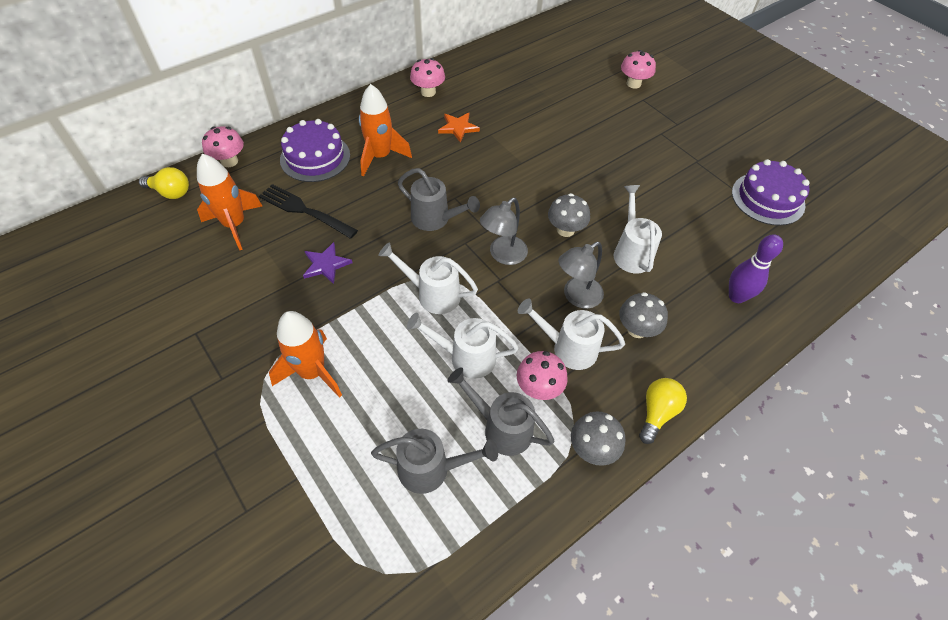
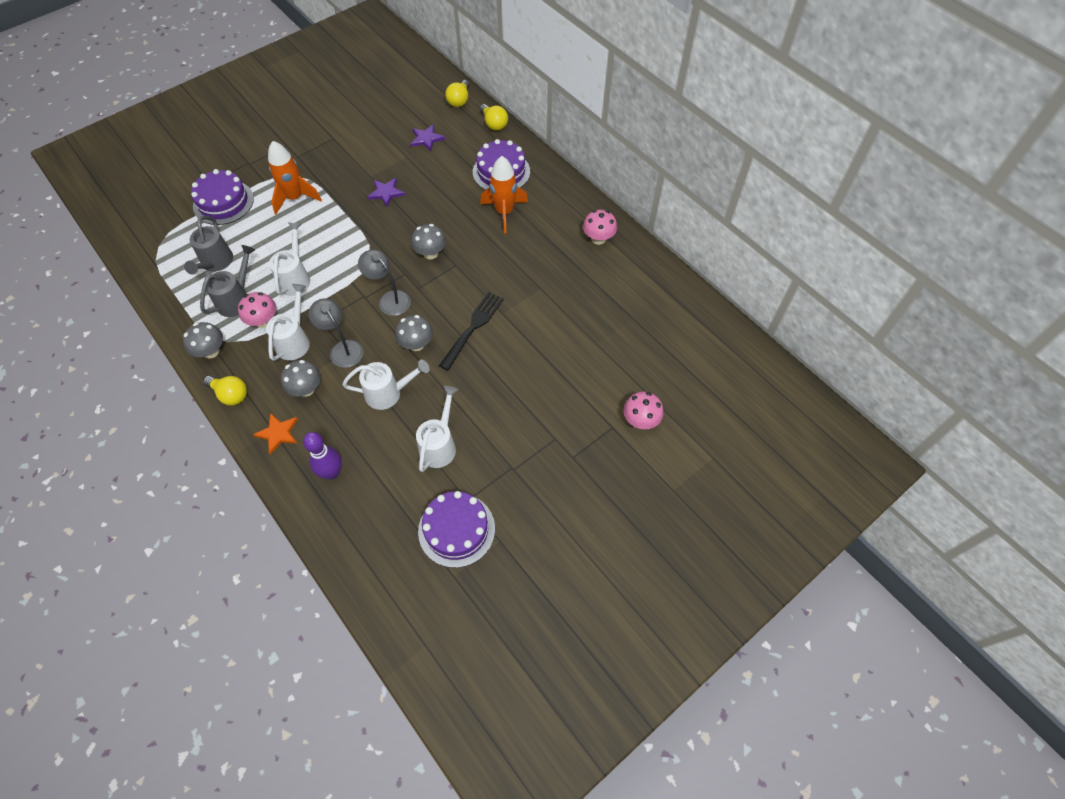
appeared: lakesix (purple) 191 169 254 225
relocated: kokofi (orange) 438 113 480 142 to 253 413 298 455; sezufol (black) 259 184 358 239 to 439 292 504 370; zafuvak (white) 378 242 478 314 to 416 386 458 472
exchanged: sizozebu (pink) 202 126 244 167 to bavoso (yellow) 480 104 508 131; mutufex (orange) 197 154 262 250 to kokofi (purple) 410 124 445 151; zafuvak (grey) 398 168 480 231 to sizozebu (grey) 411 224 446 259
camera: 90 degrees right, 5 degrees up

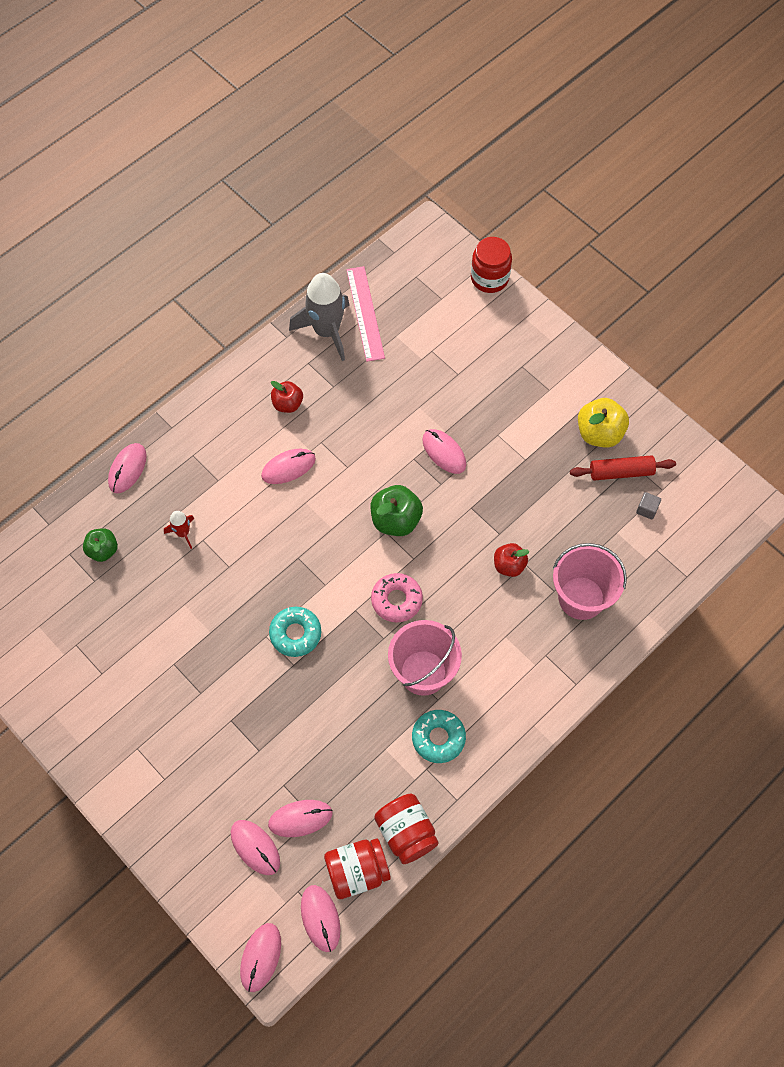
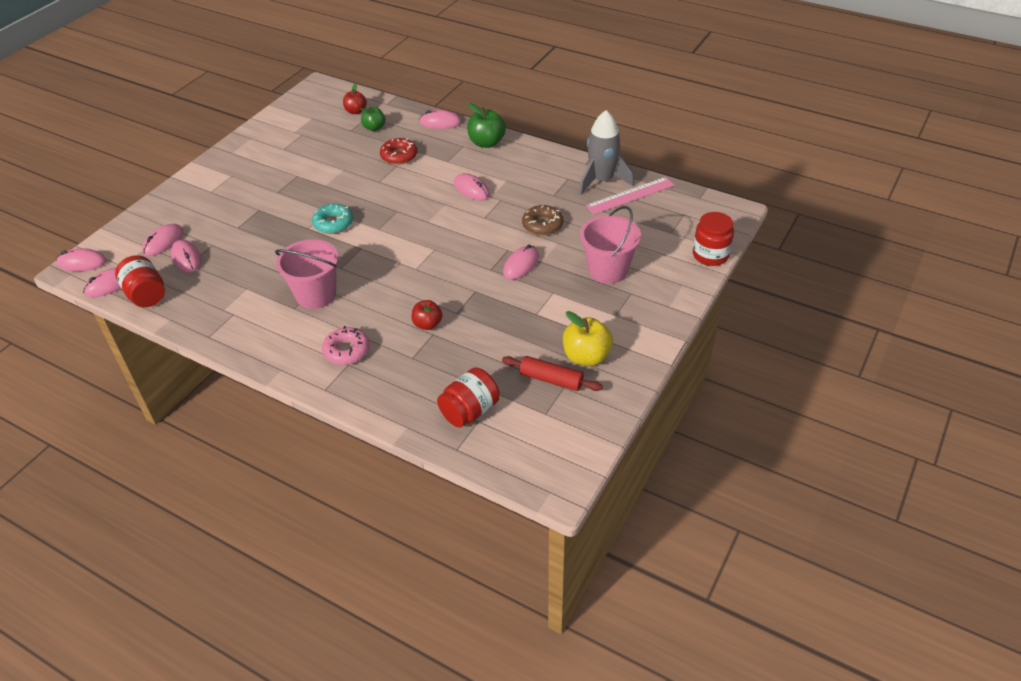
missing: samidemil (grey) 636 492 661 519; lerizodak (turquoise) 412 710 466 763
appeared: lerizodak (brown) 522 205 563 236
relocated: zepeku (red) 271 381 303 413 to 343 84 367 114; zepeku (green) 370 485 423 536 to 467 103 506 148; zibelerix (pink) 553 543 627 620 to 580 206 641 284; lerizodak (pink) 371 573 423 623 to 322 326 370 365; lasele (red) 374 794 439 864 to 437 367 500 428
exchanged: mutufex (red) 164 511 195 549 to lerizodak (red) 380 138 417 165
spun: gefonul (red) 570 455 676 480 = 502 356 603 391 45 degrees counterclockwise
camera: 75 degrees right, 20 degrees down

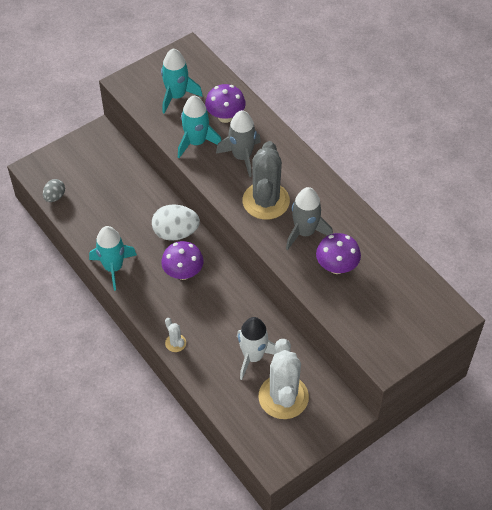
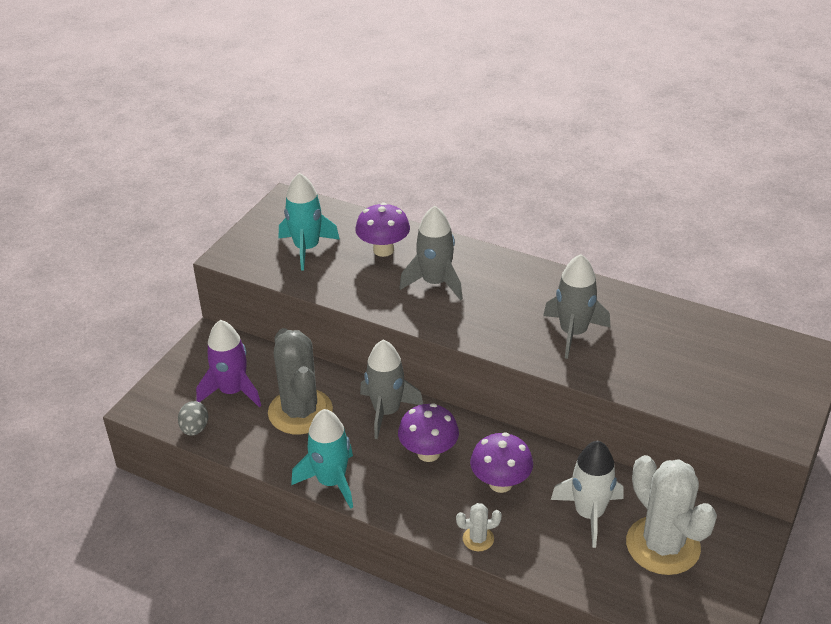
missing: mutufex (turquoise) 178 96 222 158
appeared: mutufex (purple) 196 320 261 407
relocated: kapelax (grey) 242 141 290 220 to 268 328 333 434; sizozebu (purple) 316 233 361 274 to 470 432 533 493
exchanged: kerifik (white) 152 204 200 241 to mutufex (grey) 360 340 423 439
spun: kapelax (white) 165 318 186 352 = 456 503 502 551 45 degrees counterclockwise
camera: 25 degrees left, 15 degrees down

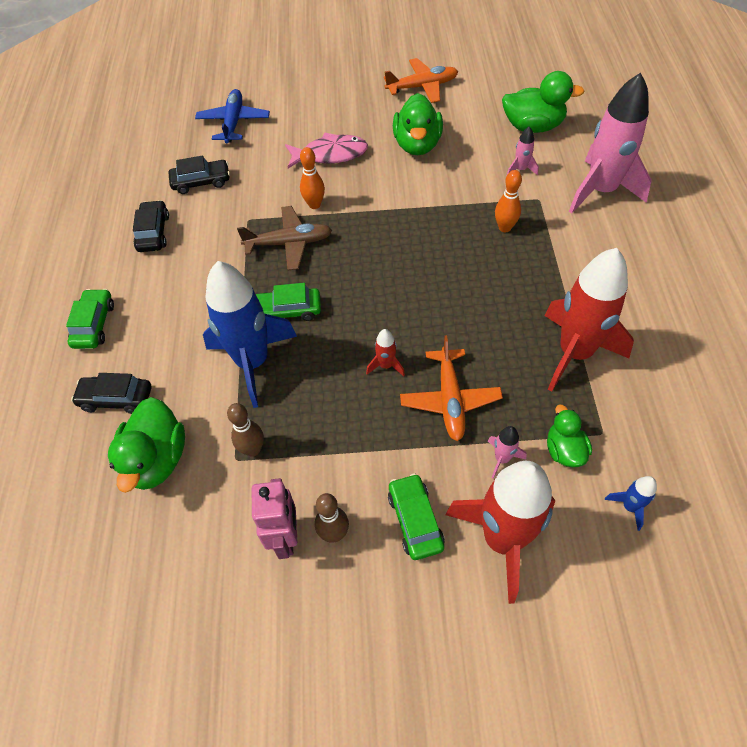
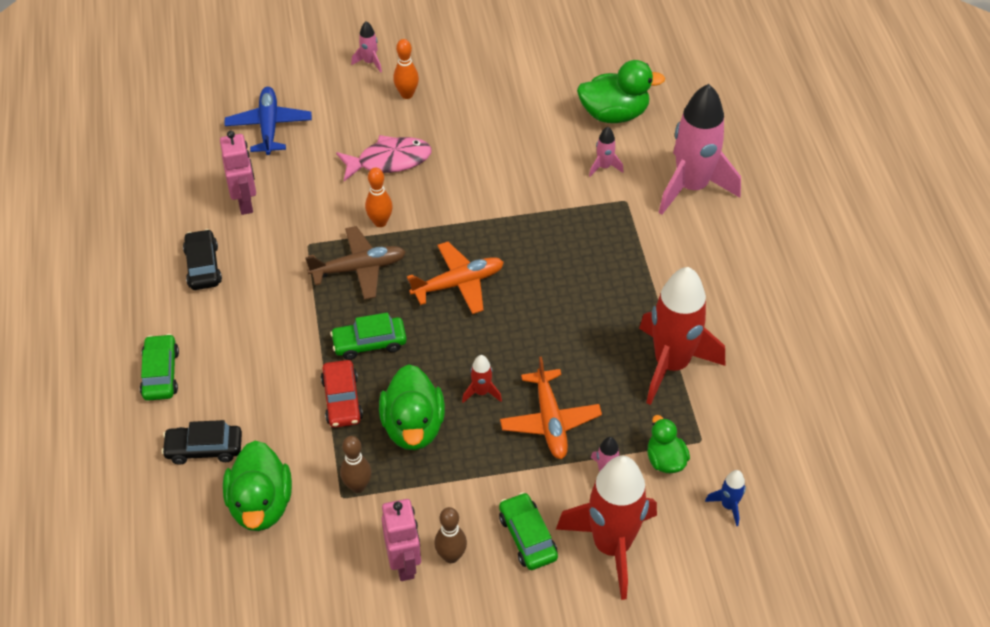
appeared: mutufex (pink) 351 21 382 73
relocated: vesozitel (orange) 384 58 458 103 to 407 242 504 314; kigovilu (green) 393 93 443 155 to 379 364 445 450; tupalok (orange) 495 170 522 233 to 393 39 419 99
exchanged: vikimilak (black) 169 155 230 194 to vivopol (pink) 220 131 256 215; mutufex (blue) 203 261 297 408 to vikimilak (red) 321 360 363 428
camera: 10 degrees left, 5 degrees down

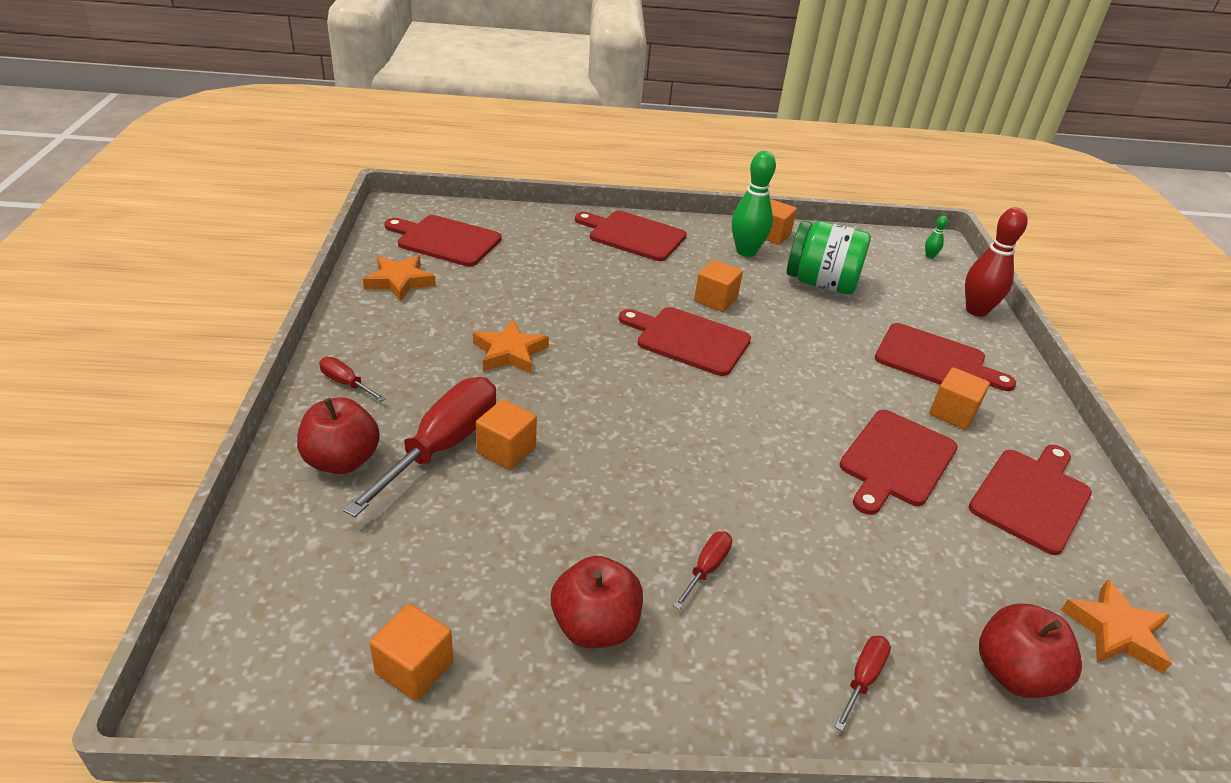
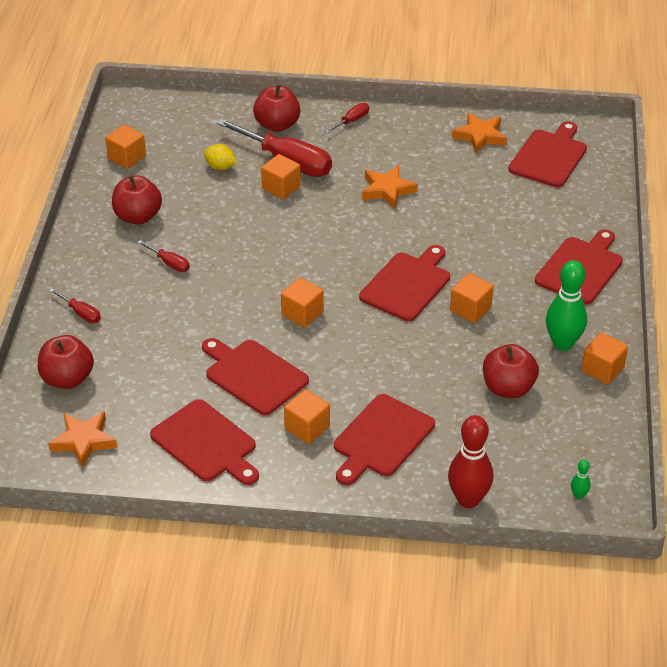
appeared: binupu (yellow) 204 144 237 170; samidemil (orange) 281 278 324 328
exchanged: lasele (green) 787 221 871 294 to zepeku (red) 483 344 539 399
camera: 100 degrees right, 5 degrees up

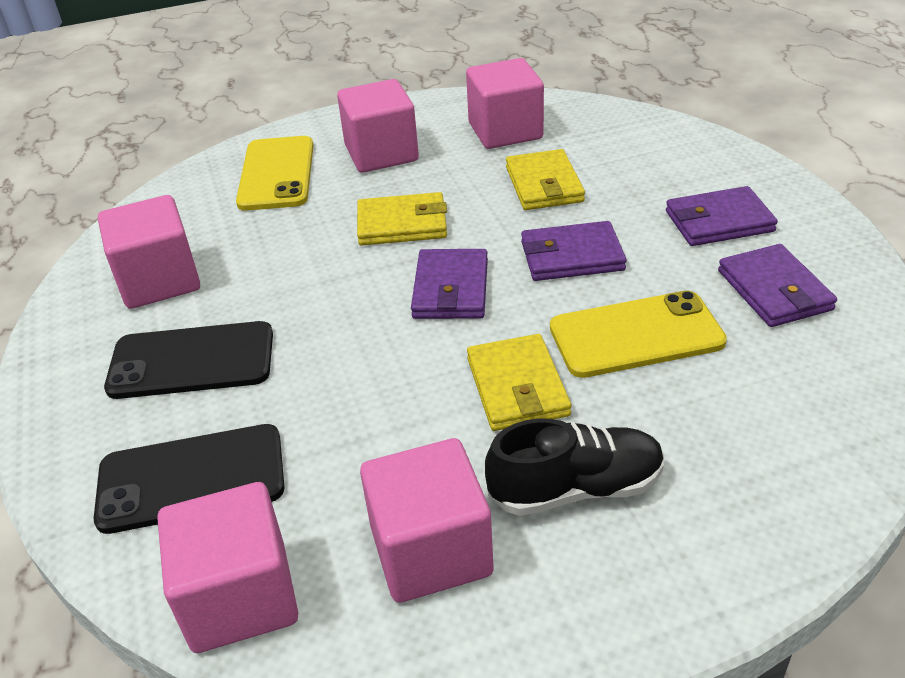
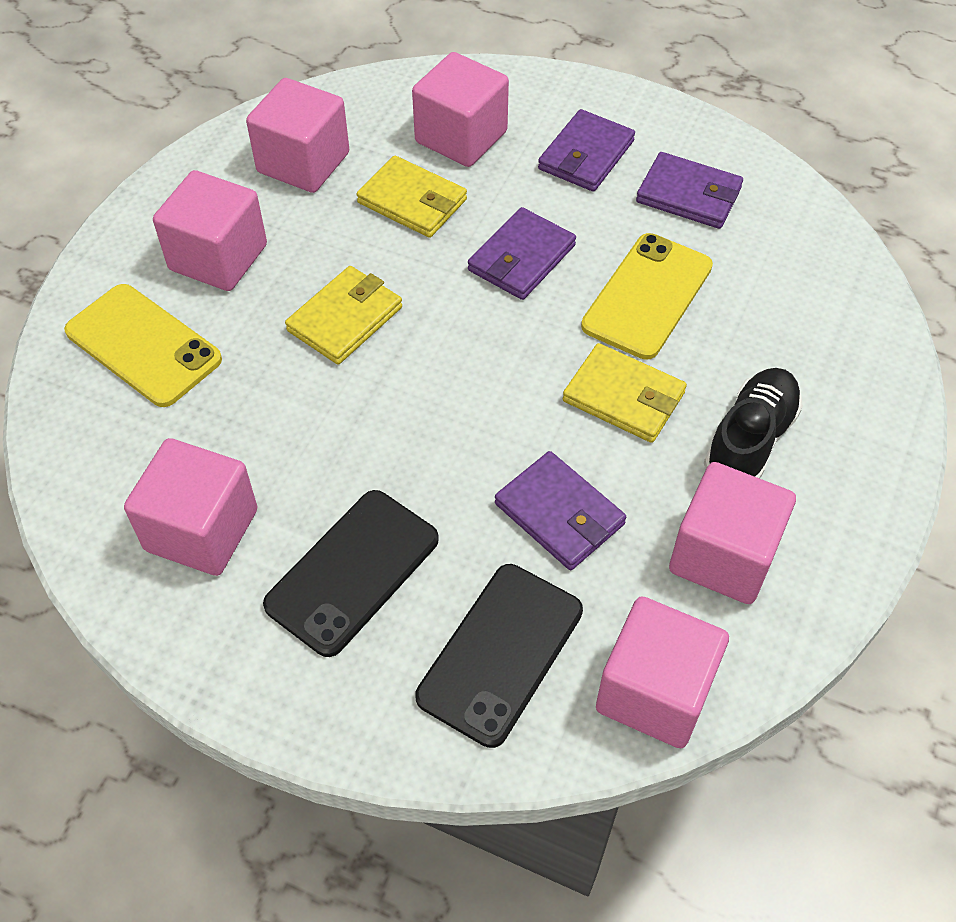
appeared: samidemil (pink) 412 52 509 167
relocated: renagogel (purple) 411 249 488 319 to 495 451 626 570
camera: 50 degrees left, 15 degrees up

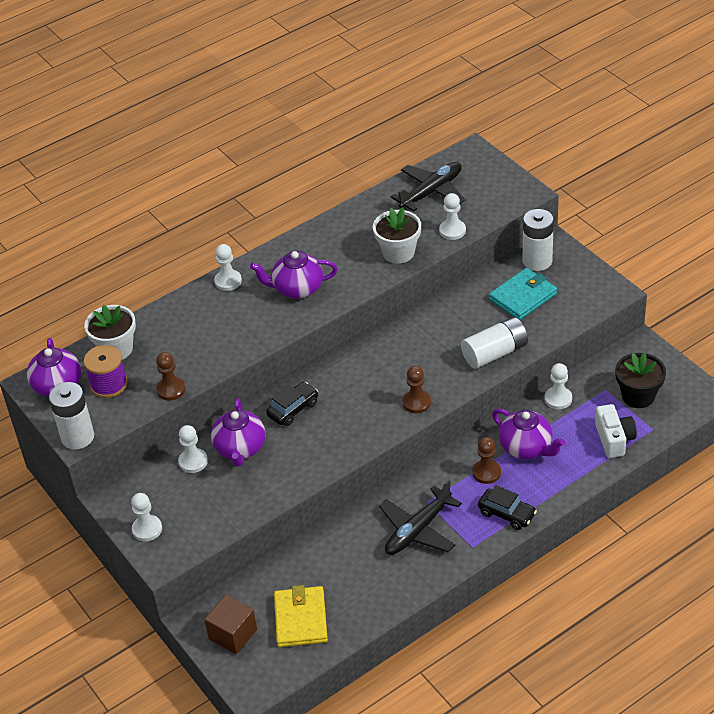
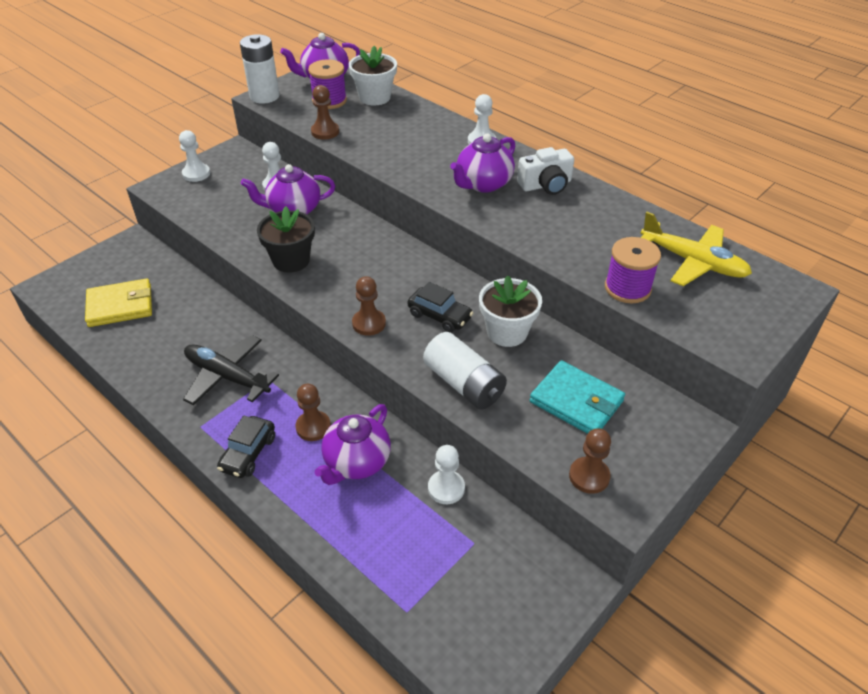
missing: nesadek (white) 523 209 554 271; samidemil (brown) 204 595 257 654
appeared: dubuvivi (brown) 569 428 611 494
relocated: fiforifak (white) 373 208 421 264 to 479 275 542 347; fiforifak (black) 615 353 666 408 to 257 206 315 273; vikimilak (black) 266 382 318 426 to 408 282 473 333; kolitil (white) 595 404 637 458 to 517 147 574 195
exchanged: dubuvivi (white) 439 193 466 240 to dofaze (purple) 605 237 661 303
colour: vesozitel (black) 391 162 465 212 to vesozitel (yellow) 640 212 752 286
spun: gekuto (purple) 250 251 338 299 = 450 134 515 193 120 degrees counterclockwise
camera: 75 degrees right, 0 degrees up

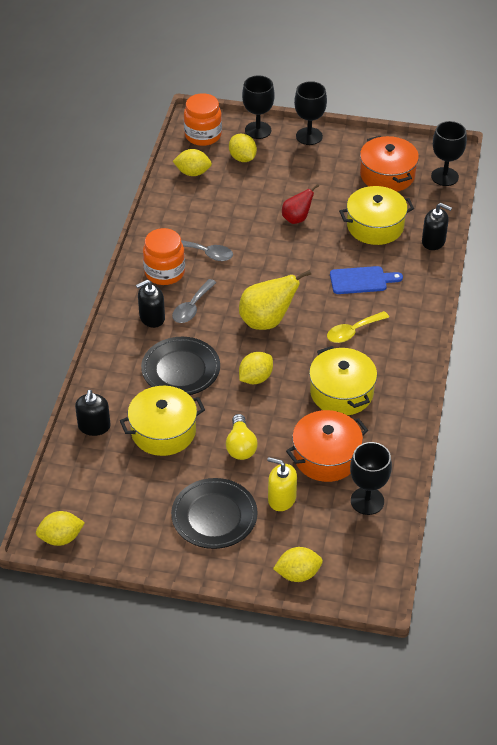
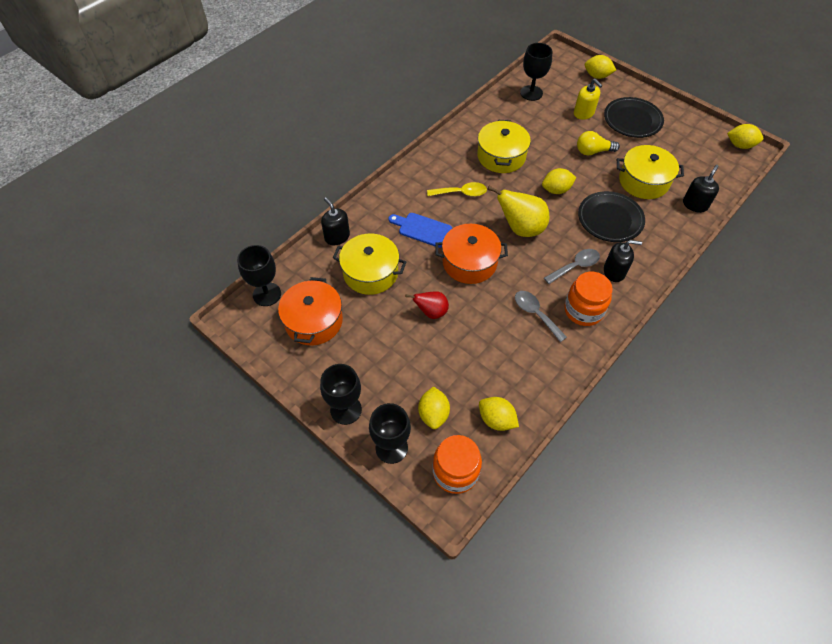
relocated: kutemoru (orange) 286 410 368 482 to 435 224 508 284
spun: bavoso (yellow) 226 414 258 460 = 577 131 620 155 120 degrees counterclockwise
camera: 150 degrees left, 10 degrees up

